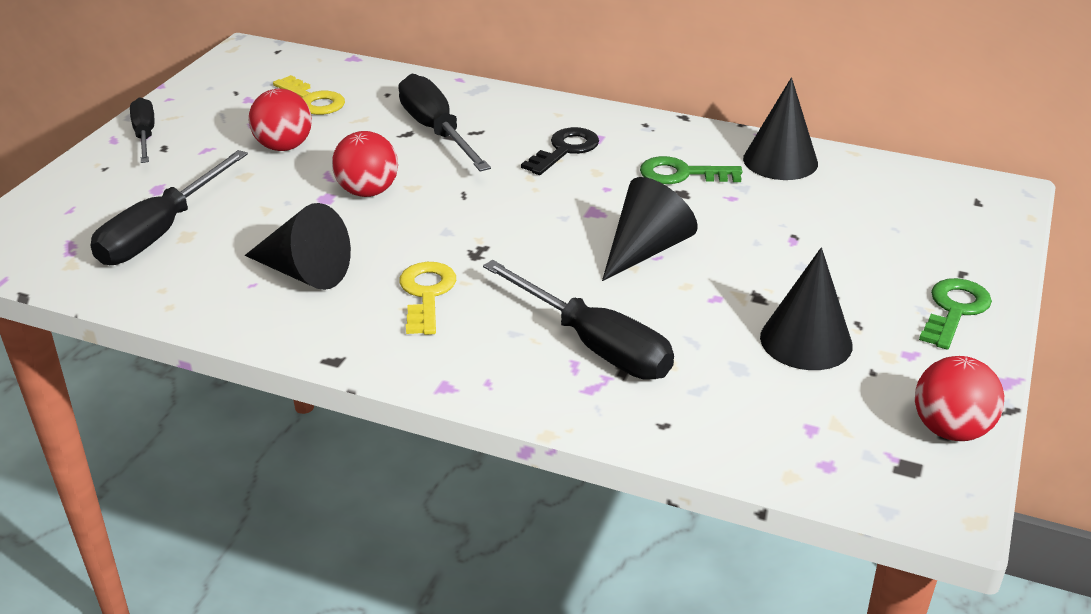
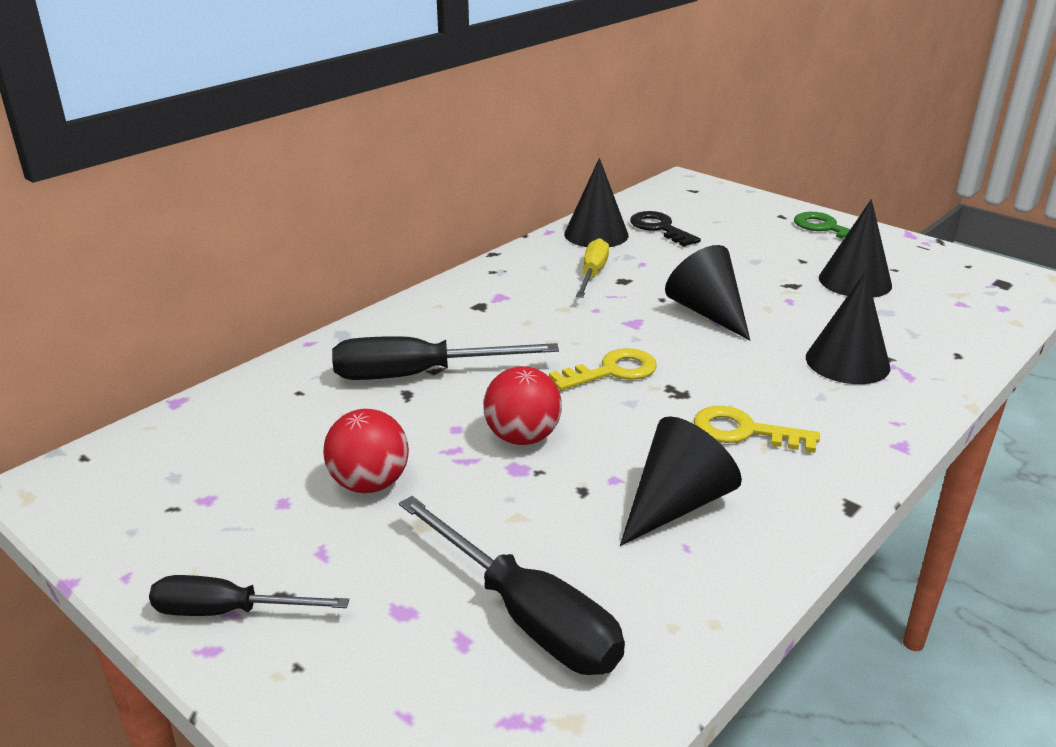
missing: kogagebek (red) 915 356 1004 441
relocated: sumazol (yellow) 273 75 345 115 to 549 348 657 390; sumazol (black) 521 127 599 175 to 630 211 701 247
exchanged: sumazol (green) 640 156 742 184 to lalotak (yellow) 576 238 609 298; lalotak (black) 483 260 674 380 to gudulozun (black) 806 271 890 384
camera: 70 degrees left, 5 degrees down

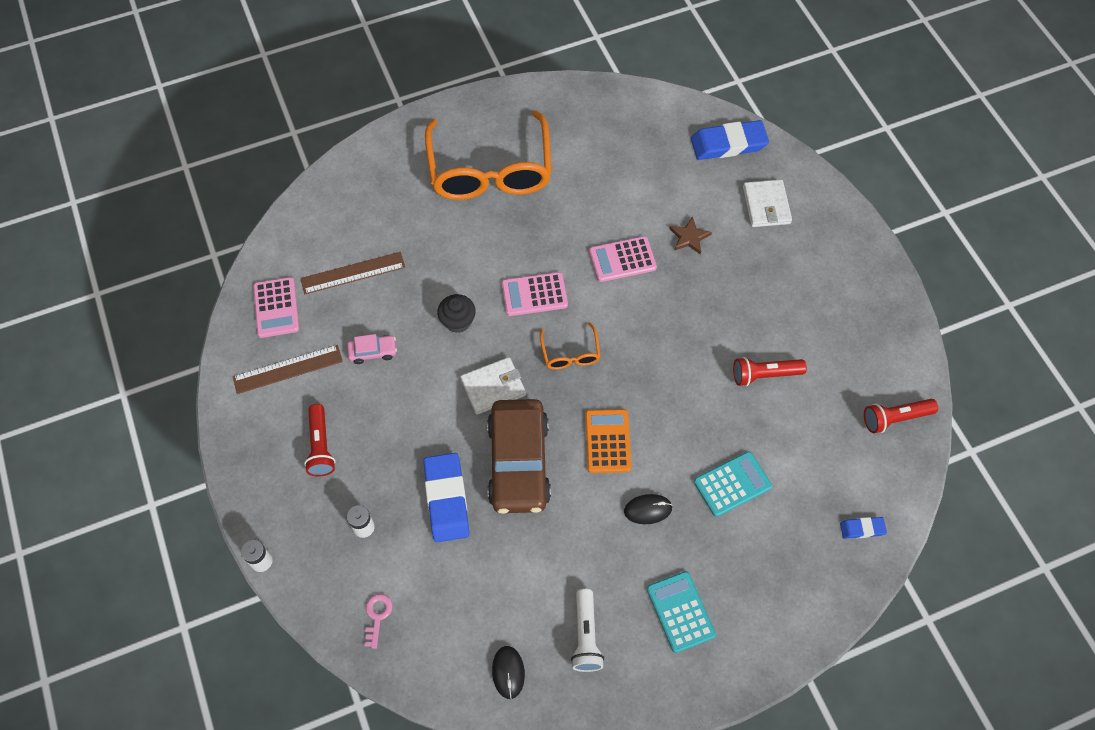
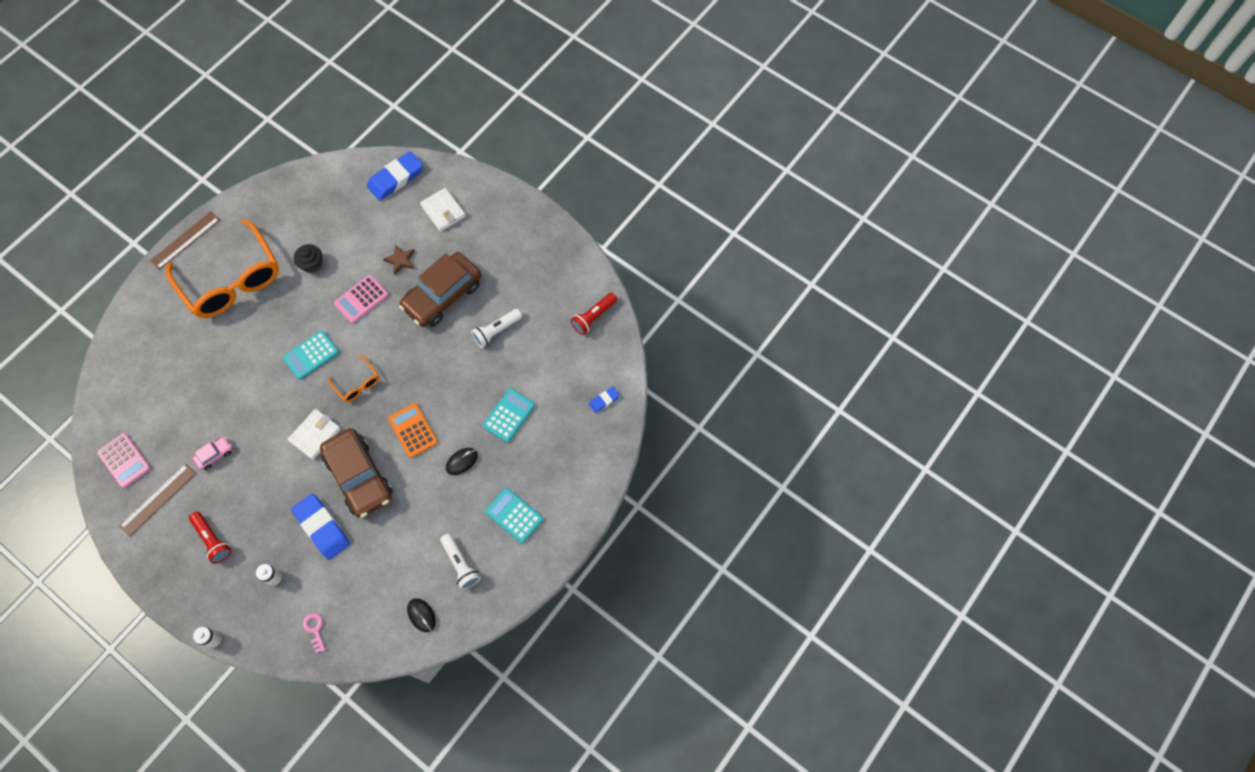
appeared: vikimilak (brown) 399 252 481 327
relocated: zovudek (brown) 300 252 405 294 to 150 211 220 270; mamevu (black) 437 294 476 333 to 294 244 322 273
colour: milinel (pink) 502 272 568 316 to milinel (turquoise) 283 330 339 380; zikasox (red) 733 357 807 386 to zikasox (white) 471 309 522 348
camera: 30 degrees left, 5 degrees up

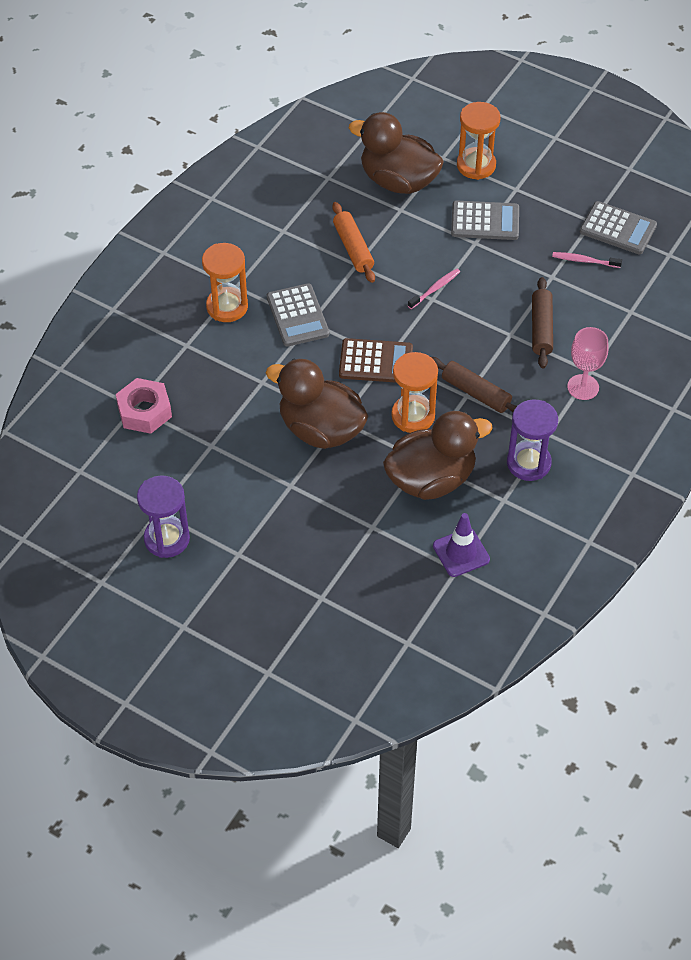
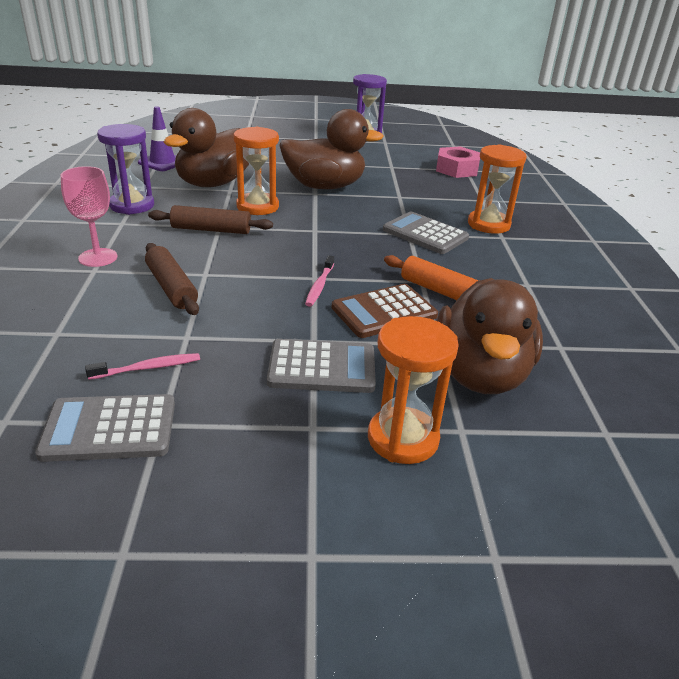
relocated: milinel (brown) 339 338 413 383 to 332 284 438 338
spun: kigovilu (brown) 349 112 444 194 = 437 278 543 394 105 degrees clockwise; milinel (grey) 451 201 519 240 = 267 339 376 393 150 degrees counterclockwise
camera: 145 degrees right, 20 degrees down

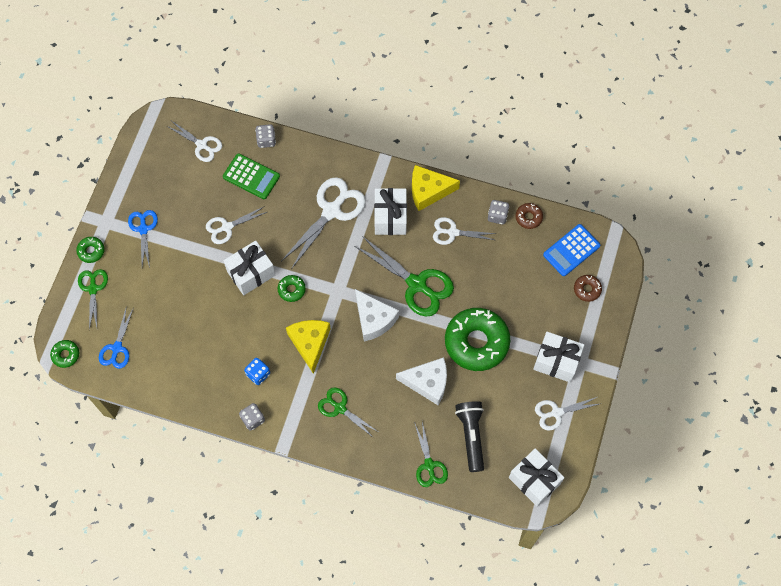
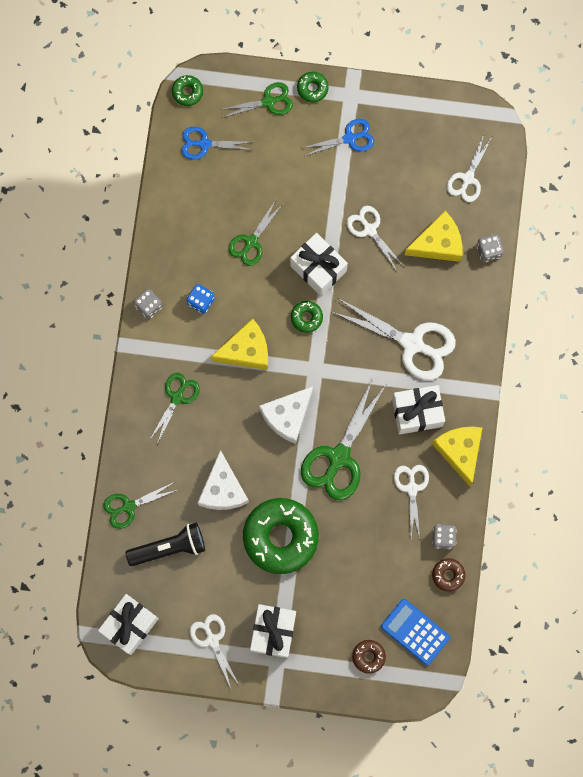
appeared: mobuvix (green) 228 200 283 266
exchanged: milinel (green) 223 153 280 199 to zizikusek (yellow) 405 211 463 262
camera: 80 degrees right, 10 degrees up

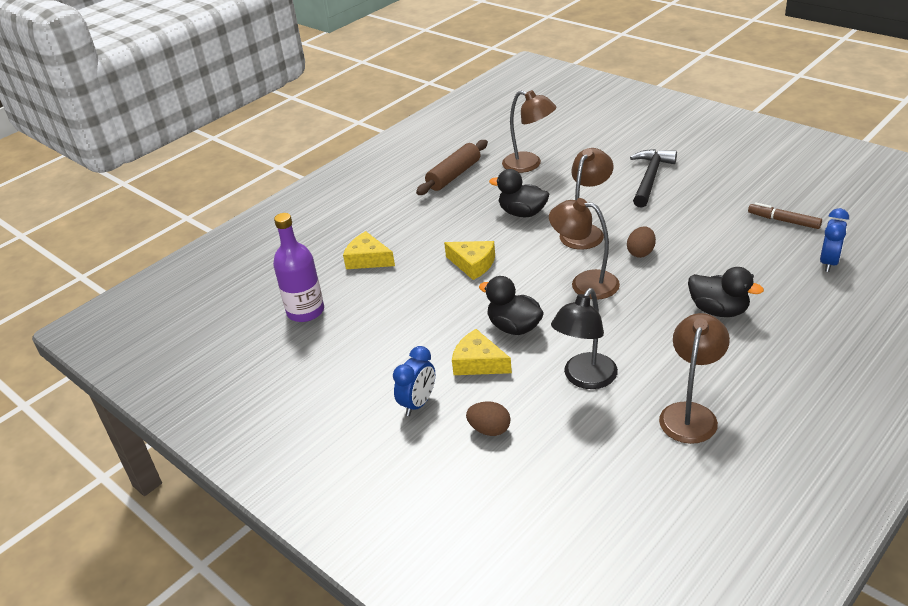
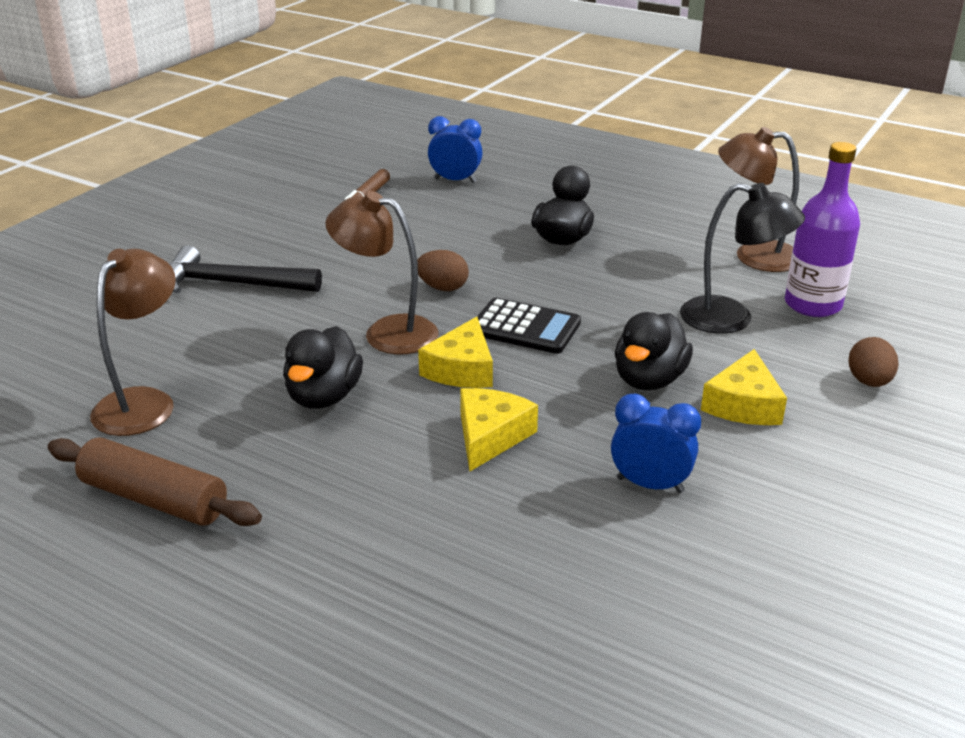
relocated: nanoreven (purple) 273 213 324 322 to 785 142 860 317; zizikusek (yellow) 343 231 395 269 to 418 317 493 388; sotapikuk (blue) 393 346 435 416 to 611 394 701 493
exchanged: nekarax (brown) 549 198 620 299 to milinel (black) 477 298 581 354
camera: 105 degrees left, 5 degrees down

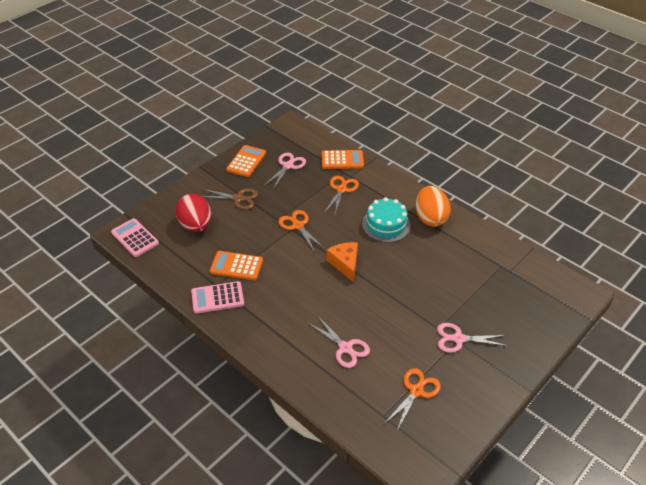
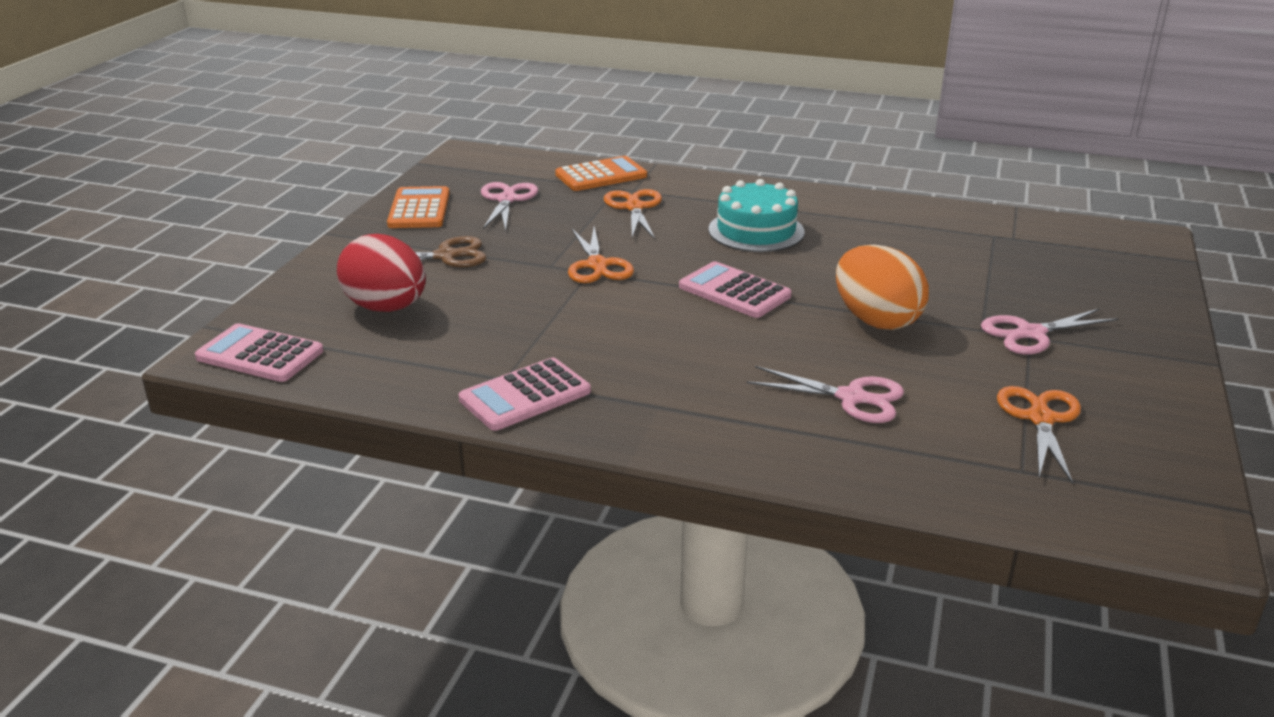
missing: milinel (orange) 210 251 263 280
relocated: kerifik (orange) 416 186 451 227 to 836 245 929 330
exchanged: zizikusek (orange) 327 242 358 282 to milinel (pink) 679 261 791 318
spun: mobuvix (orange) 278 210 325 251 = 568 226 634 283 135 degrees counterclockwise
camera: 25 degrees left, 15 degrees down

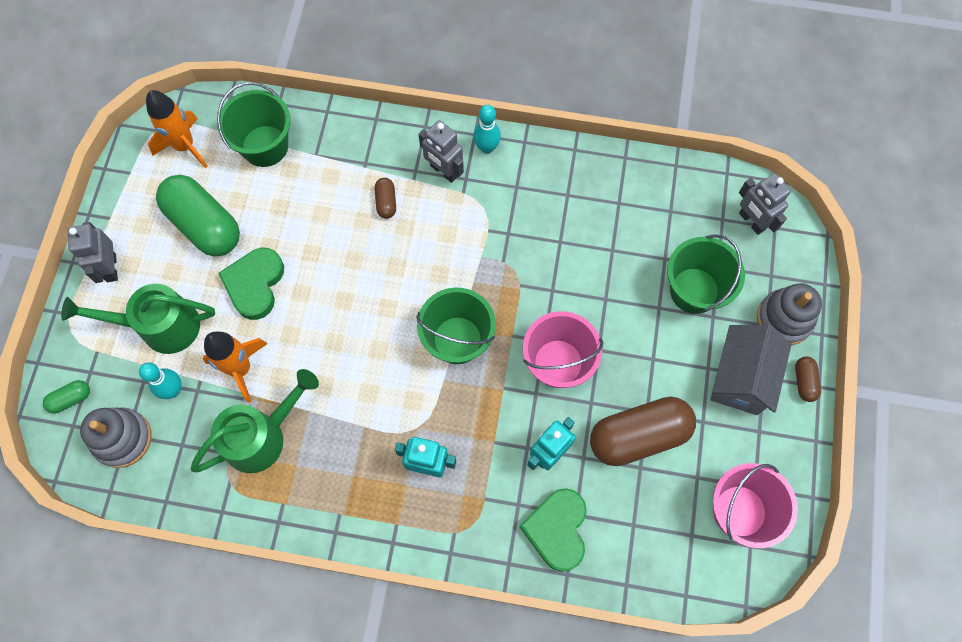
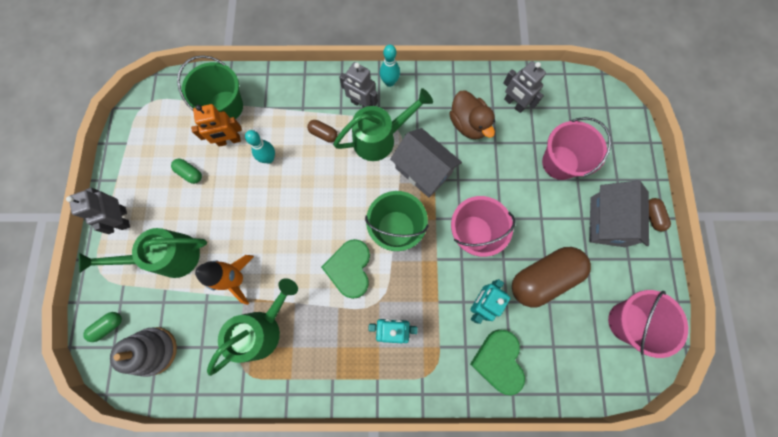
missing: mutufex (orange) 146 90 208 168; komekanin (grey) 757 283 822 345
appeared: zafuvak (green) 333 88 433 161; kigovilu (brown) 449 90 495 139; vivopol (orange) 191 104 242 147; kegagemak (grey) 390 128 462 198
relocated: vivopol (grey) 739 173 791 235 to 503 61 546 113; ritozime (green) 218 248 284 320 to 321 239 370 299; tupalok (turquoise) 139 363 182 399 to 245 130 275 163
colour: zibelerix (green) 667 234 745 314 to zibelerix (pink) 542 117 611 180
spun: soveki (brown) 375 178 396 219 = 307 120 338 143 45 degrees counterclockwise
size: soveki (green) 156 175 240 256 = 171 159 202 184 x0.44
camera: 10 degrees left, 5 degrees up

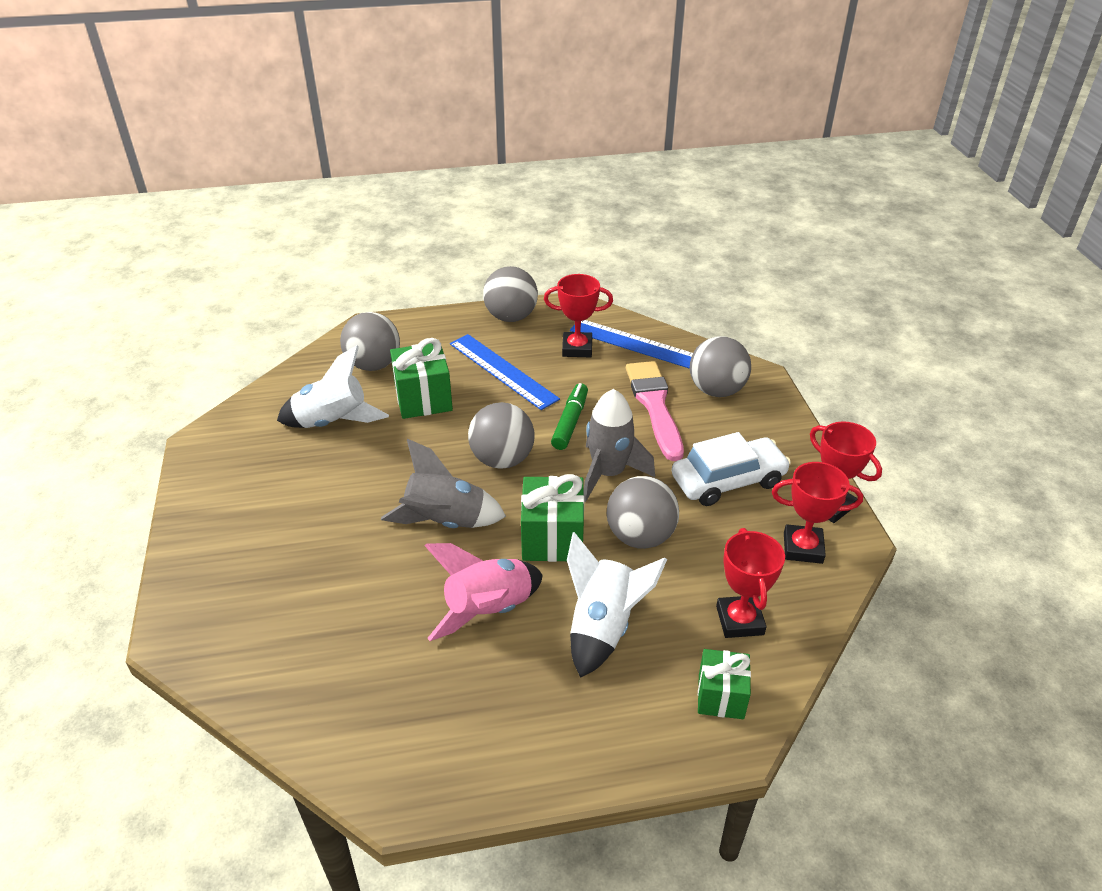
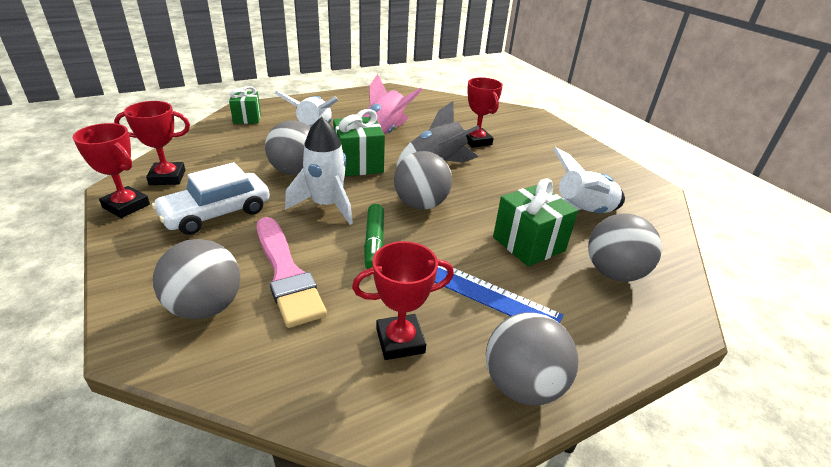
missing: zovudek (blue) 570 320 693 369
relocated: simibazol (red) 716 528 785 638 to 464 77 503 148
colour: mutufex (grey) 583 389 655 502 to mutufex (white) 285 117 353 225
camera: 160 degrees right, 5 degrees down

